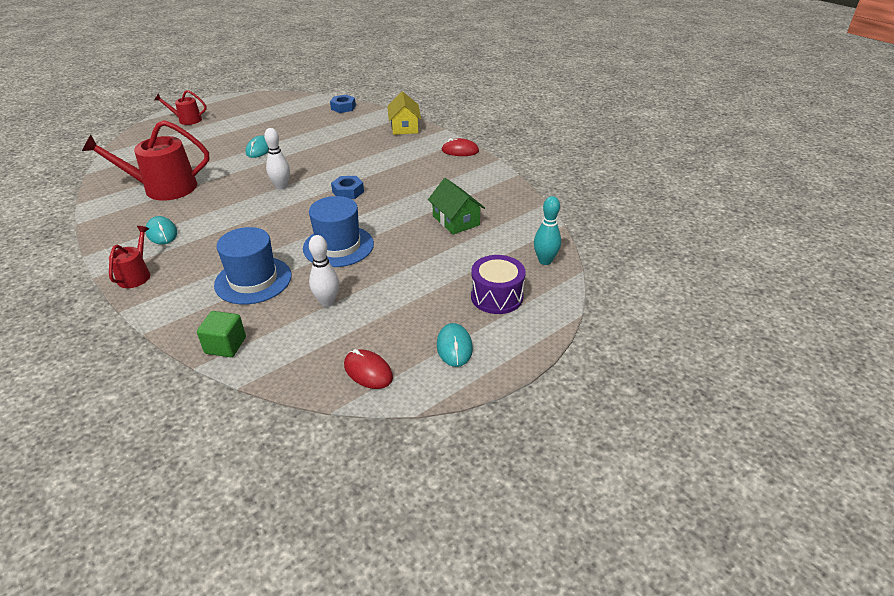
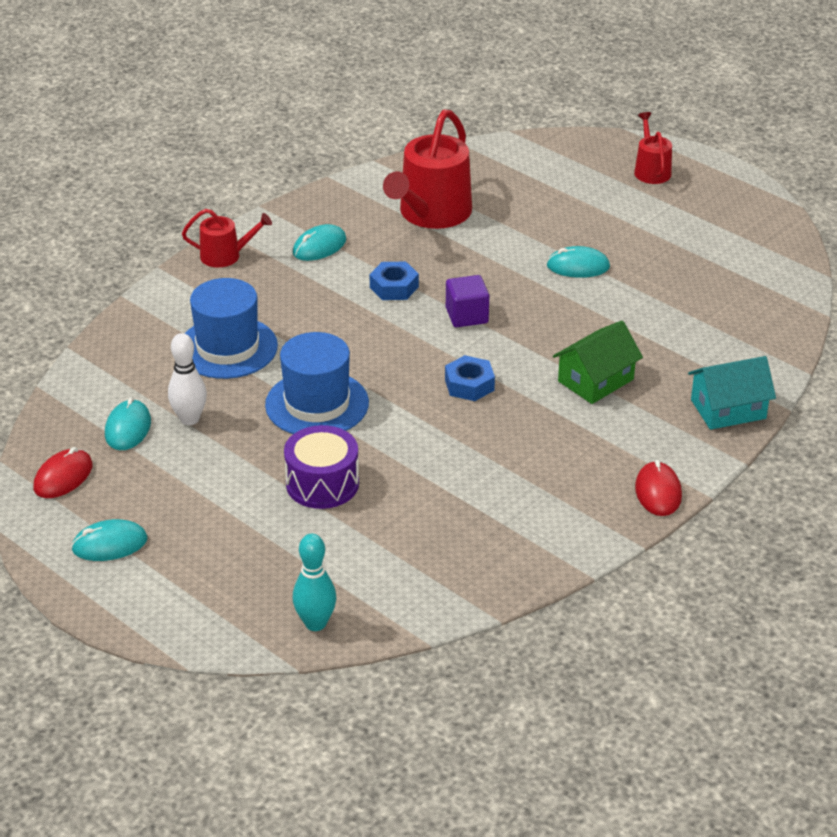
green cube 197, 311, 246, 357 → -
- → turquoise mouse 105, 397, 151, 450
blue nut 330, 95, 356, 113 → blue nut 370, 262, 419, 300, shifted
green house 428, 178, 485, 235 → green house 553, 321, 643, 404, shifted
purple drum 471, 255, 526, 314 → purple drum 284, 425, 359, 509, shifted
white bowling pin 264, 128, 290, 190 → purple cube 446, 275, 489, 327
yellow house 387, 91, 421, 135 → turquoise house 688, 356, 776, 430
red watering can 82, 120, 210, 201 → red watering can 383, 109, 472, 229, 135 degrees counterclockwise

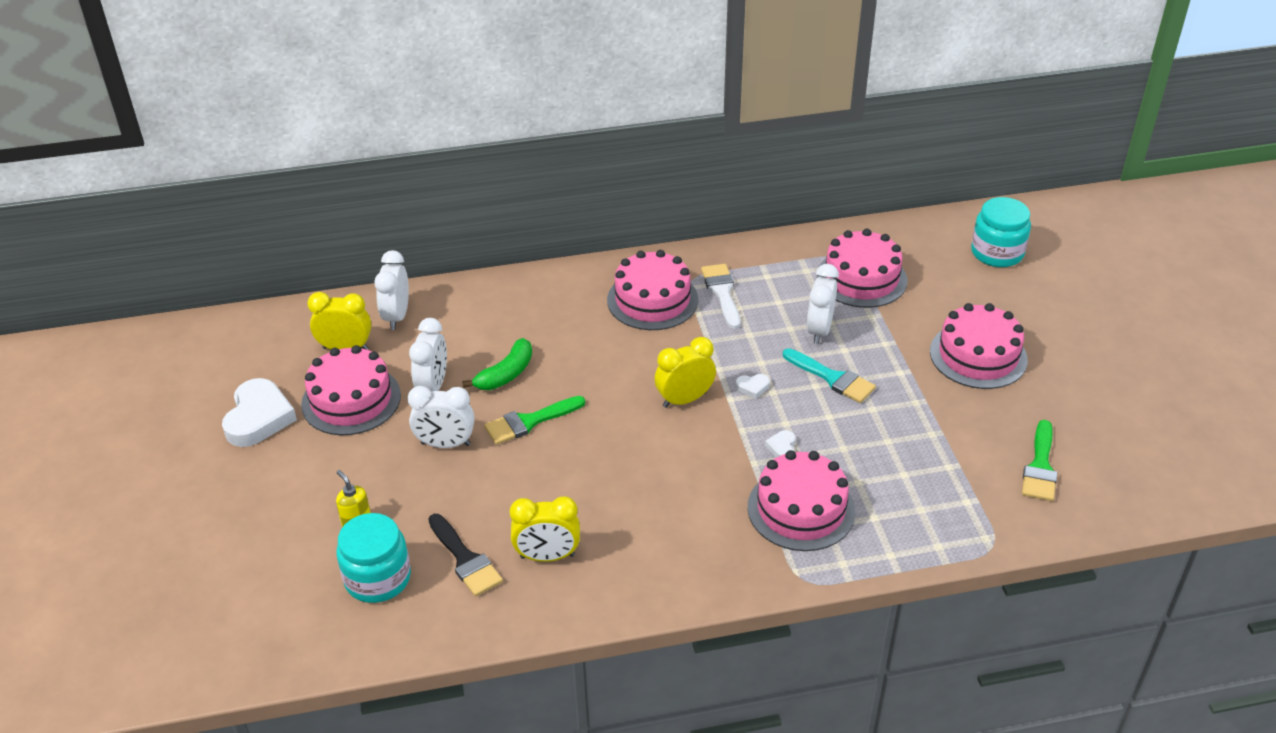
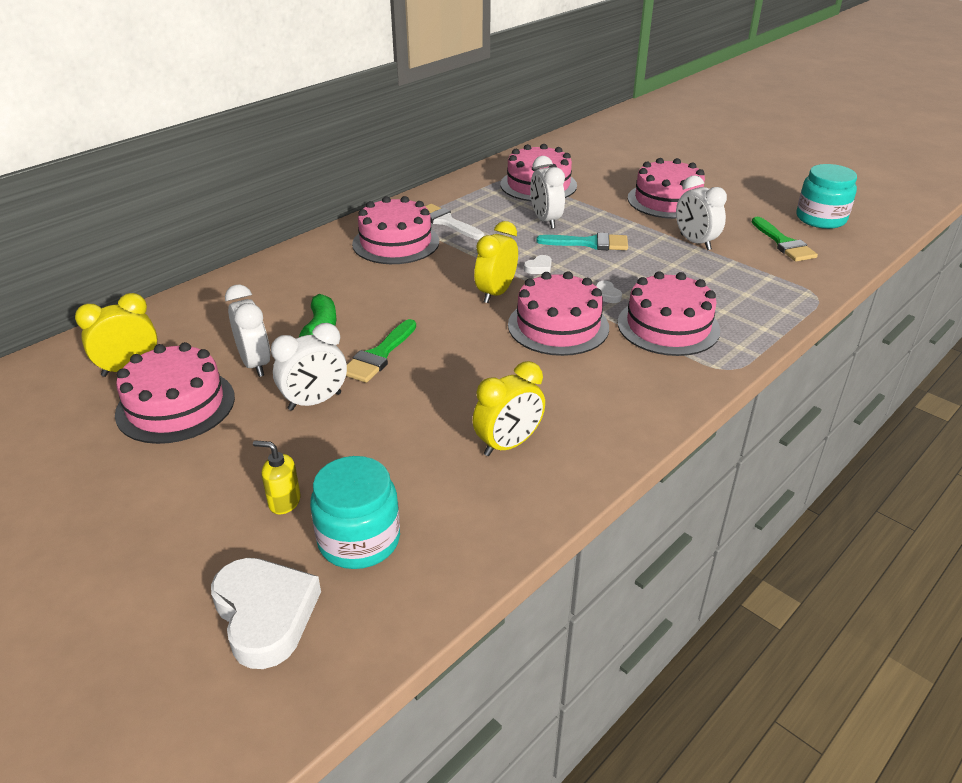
black brush 428, 514, 503, 596 → -
- → pink cake 508, 271, 609, 356
white heart 222, 378, 297, 447 → white heart 211, 558, 321, 669, shifted
white clock 374, 250, 409, 330 → white clock 676, 175, 727, 250, shifted
turquoise jar 971, 197, 1031, 267 → turquoise jar 796, 164, 857, 229, shifted

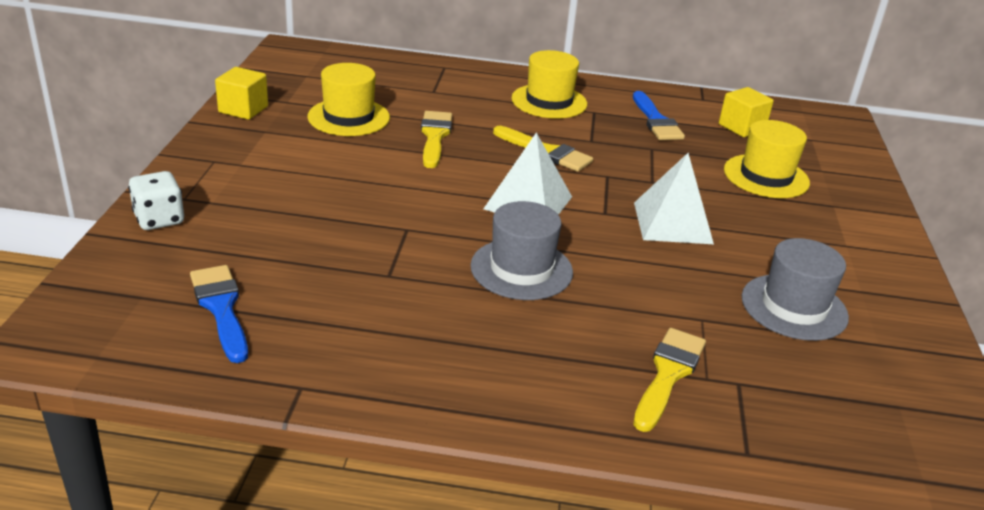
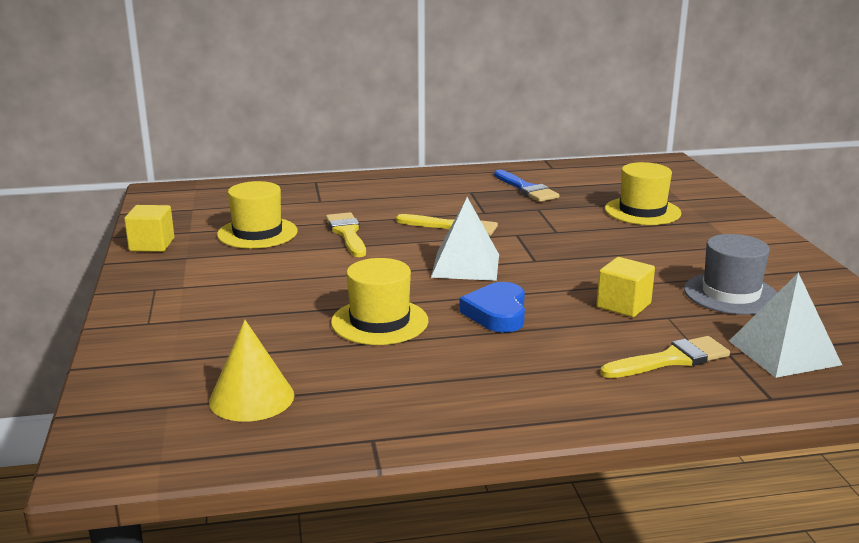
white dice 128, 171, 184, 230 → -
yellow hat 512, 50, 587, 119 → yellow hat 331, 258, 428, 345, shifted
white pyramid 634, 153, 714, 244 → white pyramid 729, 273, 842, 378, shifted
yellow cube 719, 87, 774, 137 → yellow cube 597, 257, 655, 317, shifted
blue brush 190, 265, 248, 363 → yellow cone 209, 320, 294, 422
grey hat 470, 201, 573, 300 → blue heart 459, 282, 525, 332
yellow brush 633, 328, 706, 432 → yellow brush 600, 336, 730, 378, 60 degrees clockwise

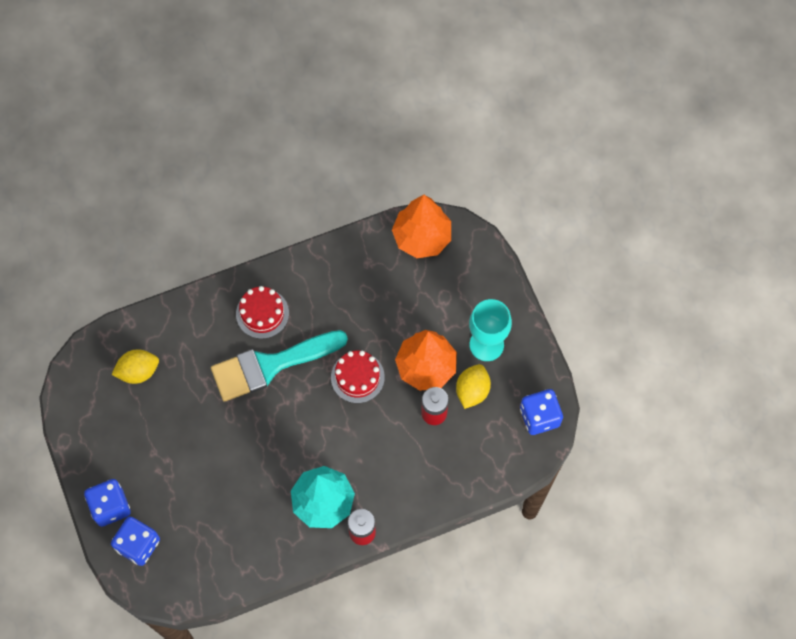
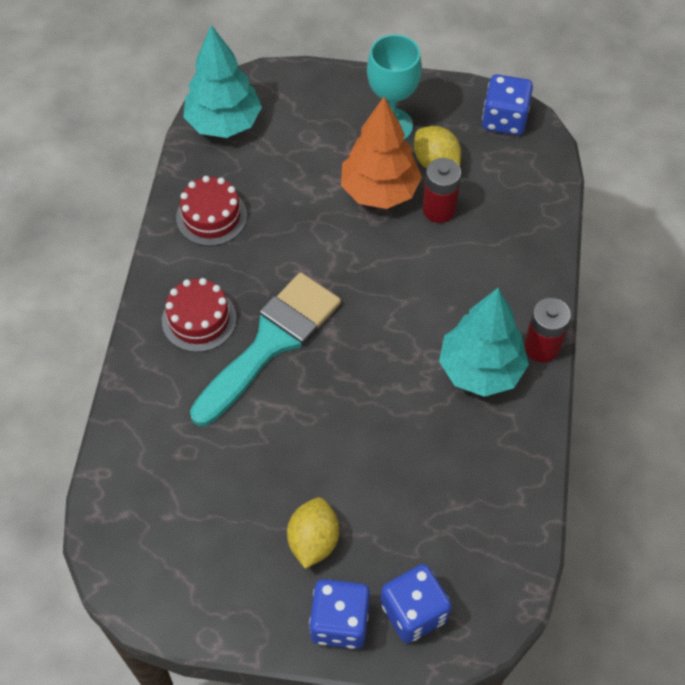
yellow lemon 111, 349, 159, 384 → yellow lemon 287, 498, 339, 569, shifted
red cake 331, 350, 385, 403 → red cake 176, 176, 247, 246, shifted
orange tree 392, 195, 451, 258 → turquoise tree 183, 25, 262, 138
turquoise brush 211, 330, 348, 402 → turquoise brush 190, 272, 341, 426, 150 degrees counterclockwise

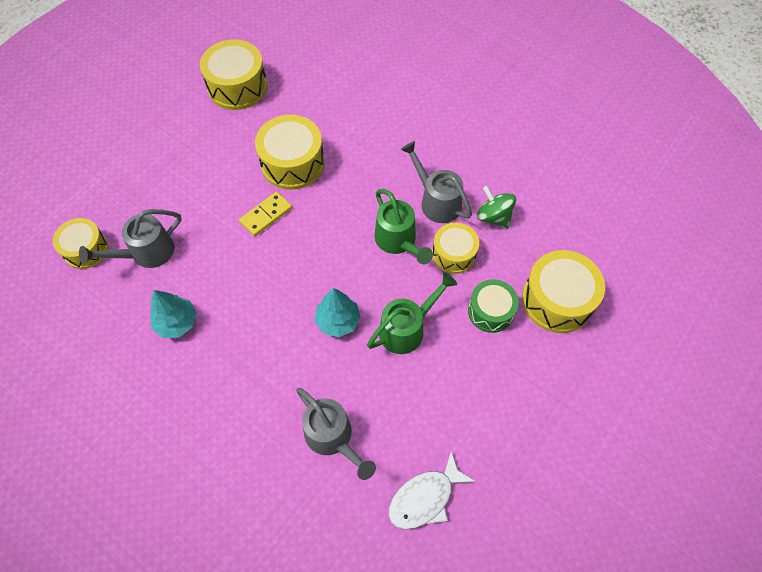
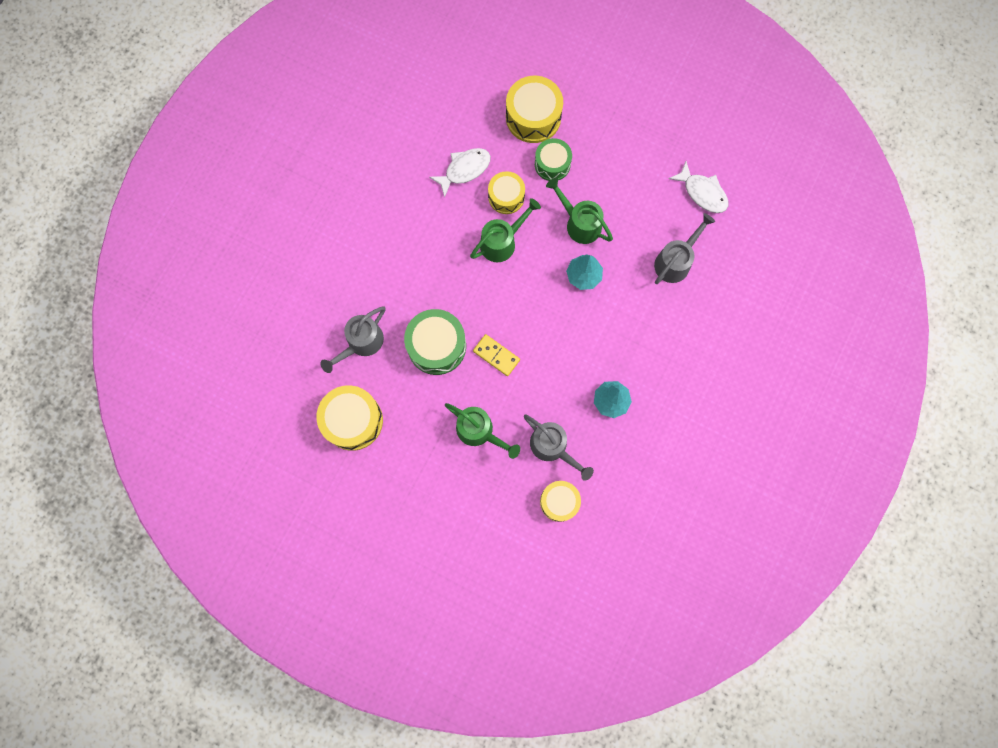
- → green watering can 445, 403, 520, 459
grey watering can 401, 141, 472, 223 → grey watering can 321, 306, 385, 373, shifted
green spinning top 477, 186, 516, 228 → white fish 429, 148, 491, 198
yellow drum 255, 115, 324, 190 → green drum 404, 309, 466, 375

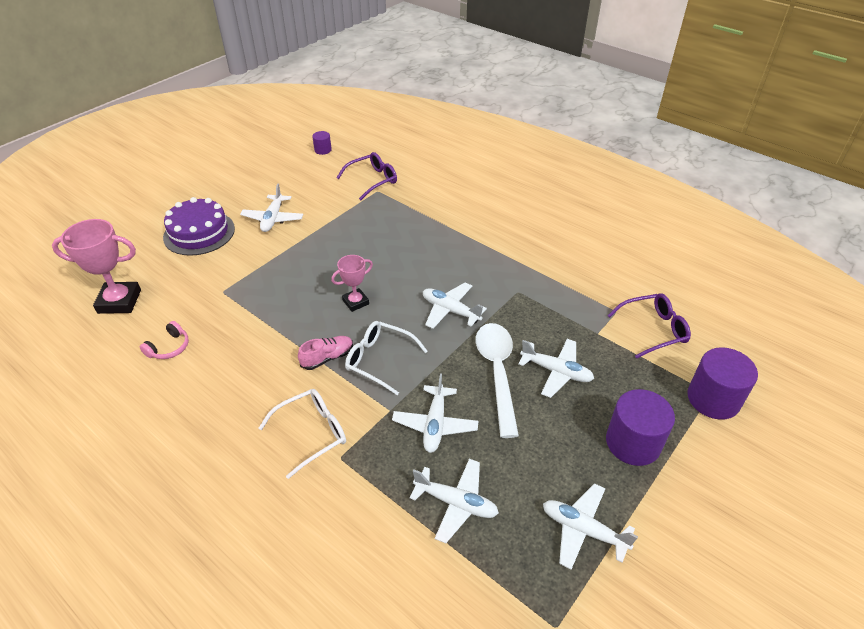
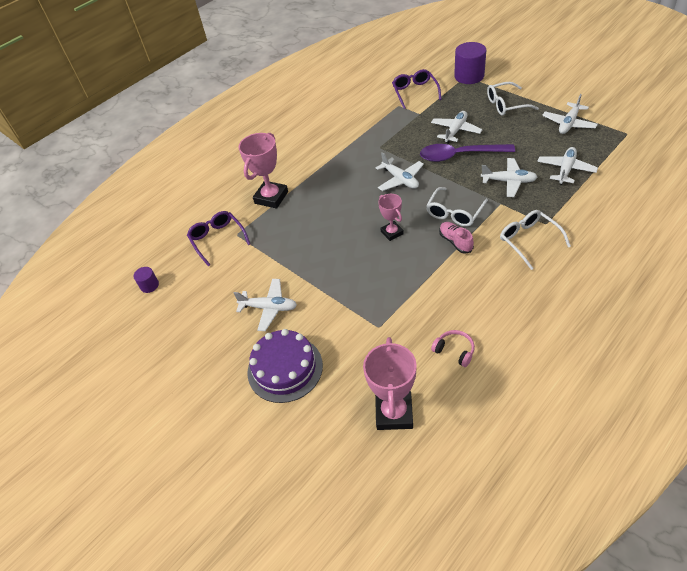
- → pink trophy 238, 133, 288, 209
purple cylinder 606, 389, 675, 466 → white glasses 487, 82, 539, 116
white spoon 476, 323, 519, 438 → purple spoon 420, 144, 515, 162
white plane 423, 282, 487, 329 → white plane 376, 152, 424, 191, 75 degrees counterclockwise

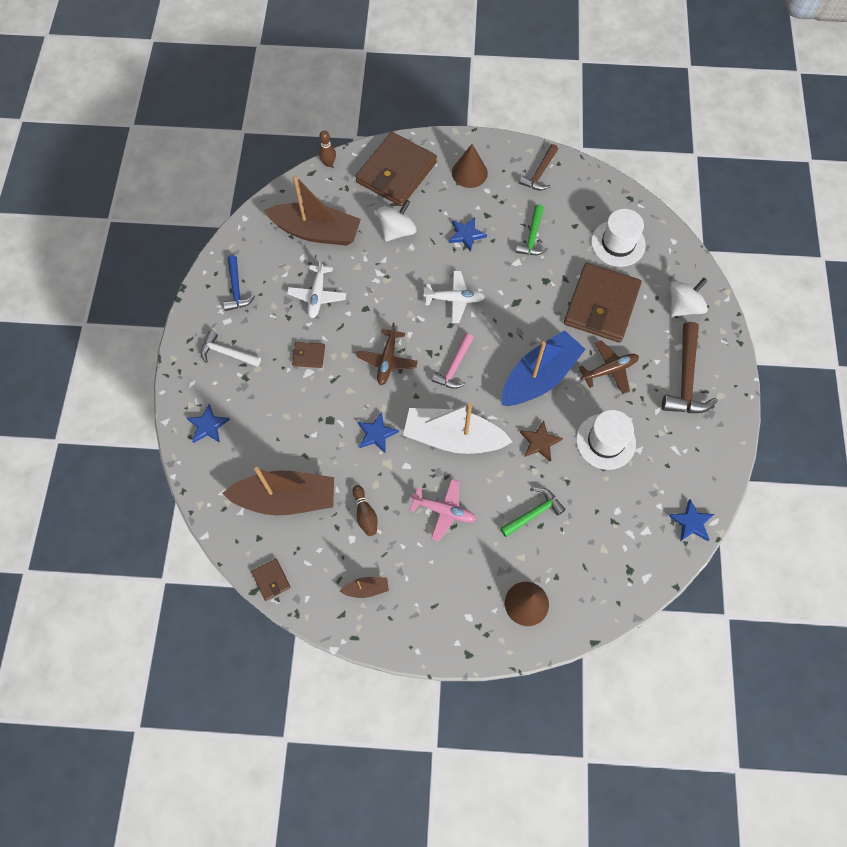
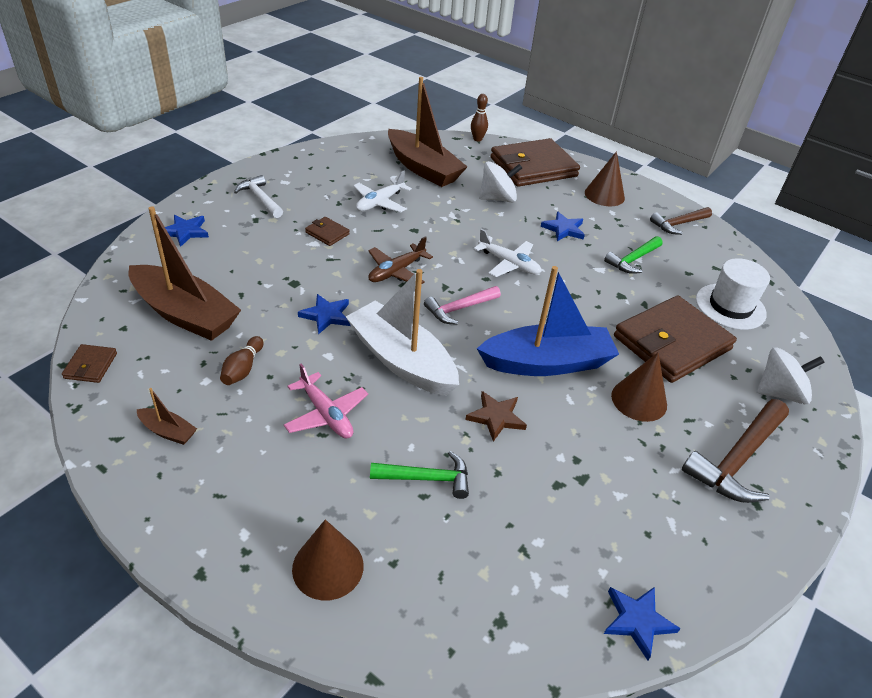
blue hammer 223, 255, 255, 311 → -
white hat 576, 410, 636, 470 → -
brown plane 579, 340, 639, 394 → brown cone 611, 352, 667, 422

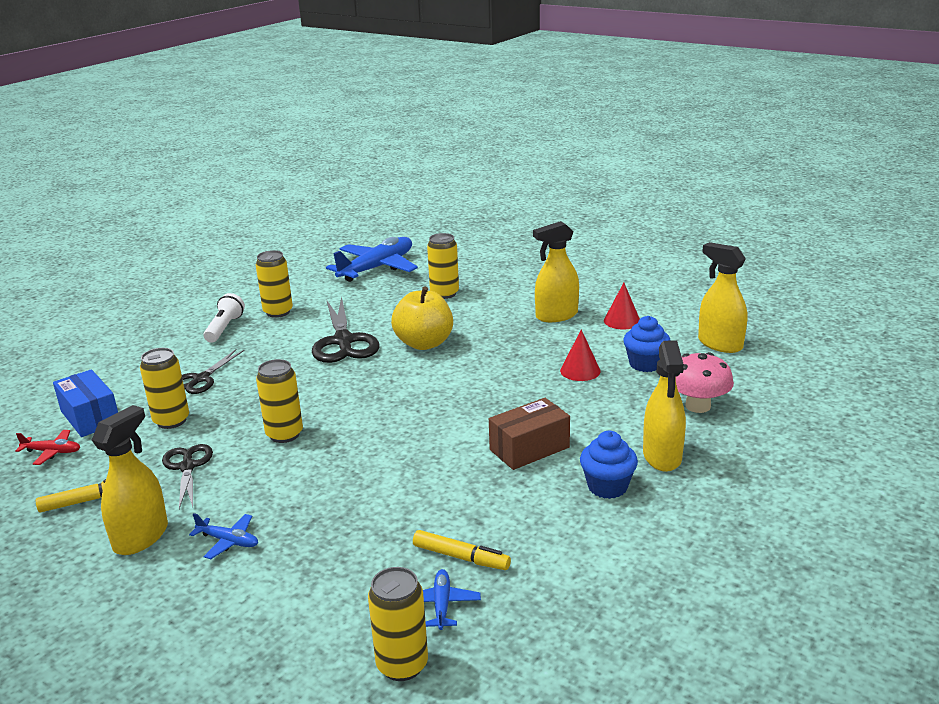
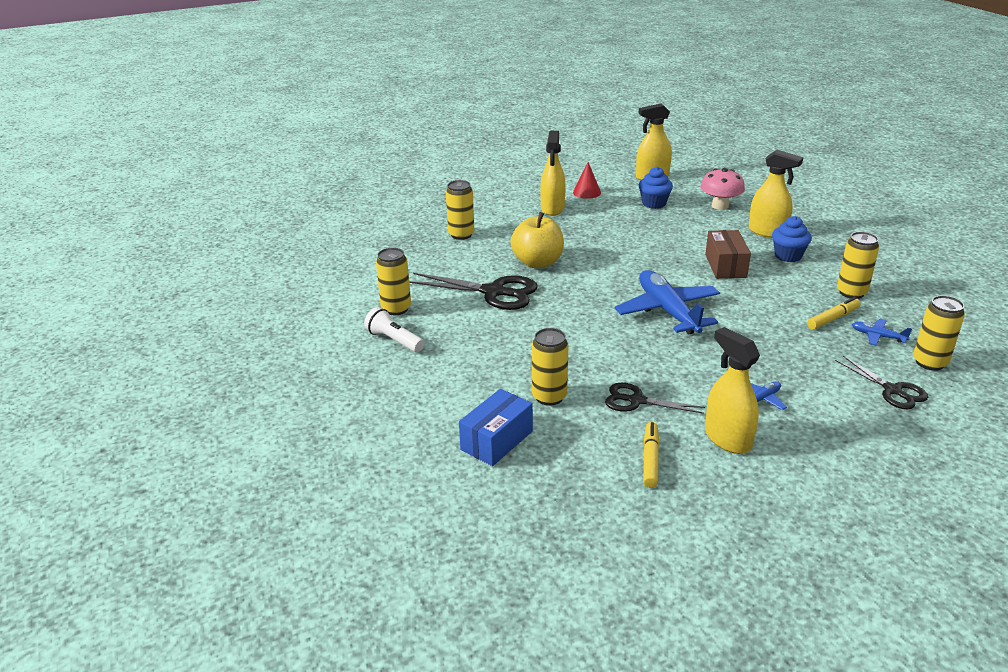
red plane 15, 430, 80, 465 → -
red cone 560, 329, 601, 381 → -
black scissors 182, 349, 245, 394 → black scissors 835, 356, 928, 409, shifted
yellow can 256, 359, 303, 443 → yellow can 837, 232, 879, 299, shifted
blue plane 326, 237, 418, 282 → blue plane 615, 270, 720, 335, shifted
blue box 53, 369, 118, 437 → blue box 459, 389, 533, 466, 45 degrees counterclockwise

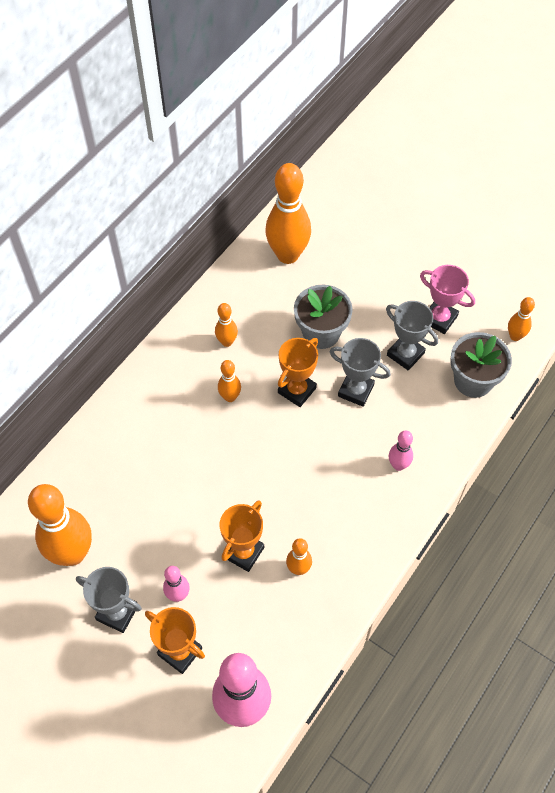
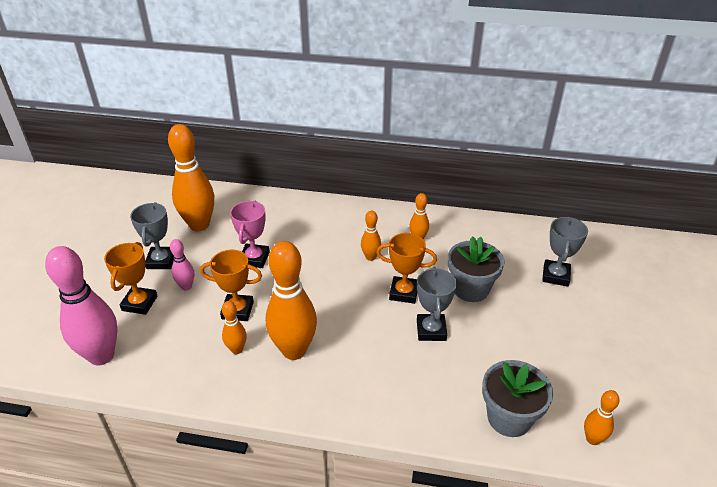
pink bowling pin 389, 431, 413, 471 → -
orange bowling pin 265, 163, 311, 264 → orange bowling pin 266, 241, 317, 360, shifted
grey trophy 386, 301, 438, 370 → grey trophy 542, 217, 588, 287, shifted
pink trophy 420, 265, 475, 334 → pink trophy 230, 200, 270, 268, shifted

